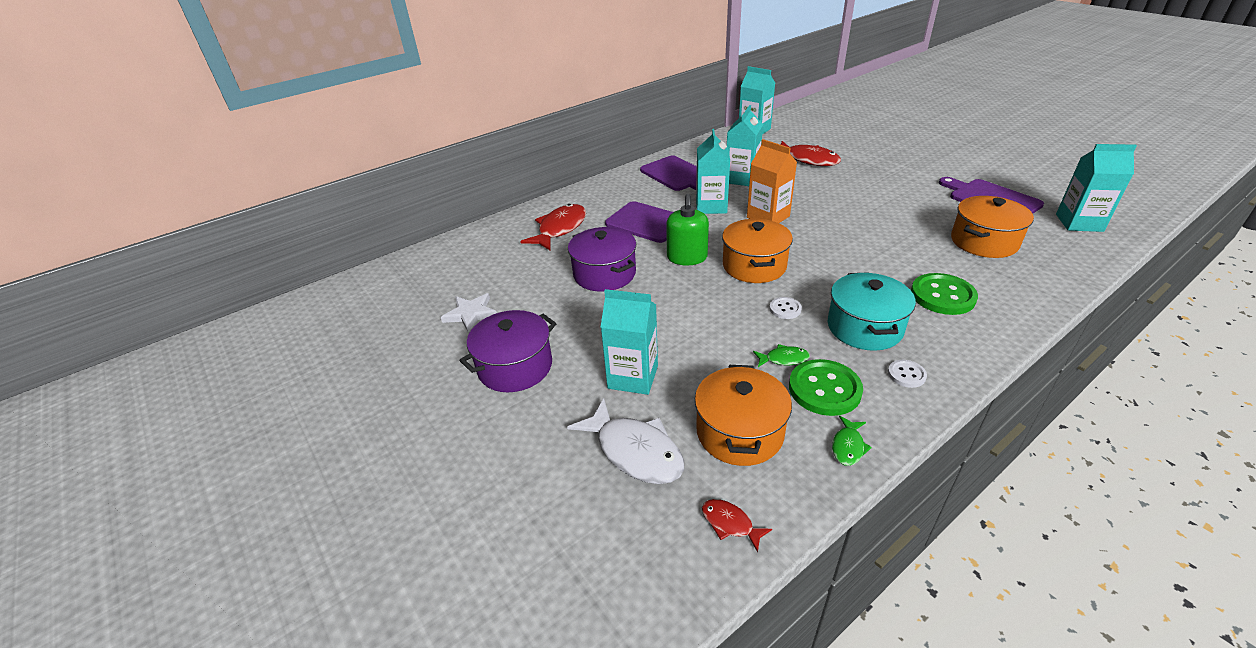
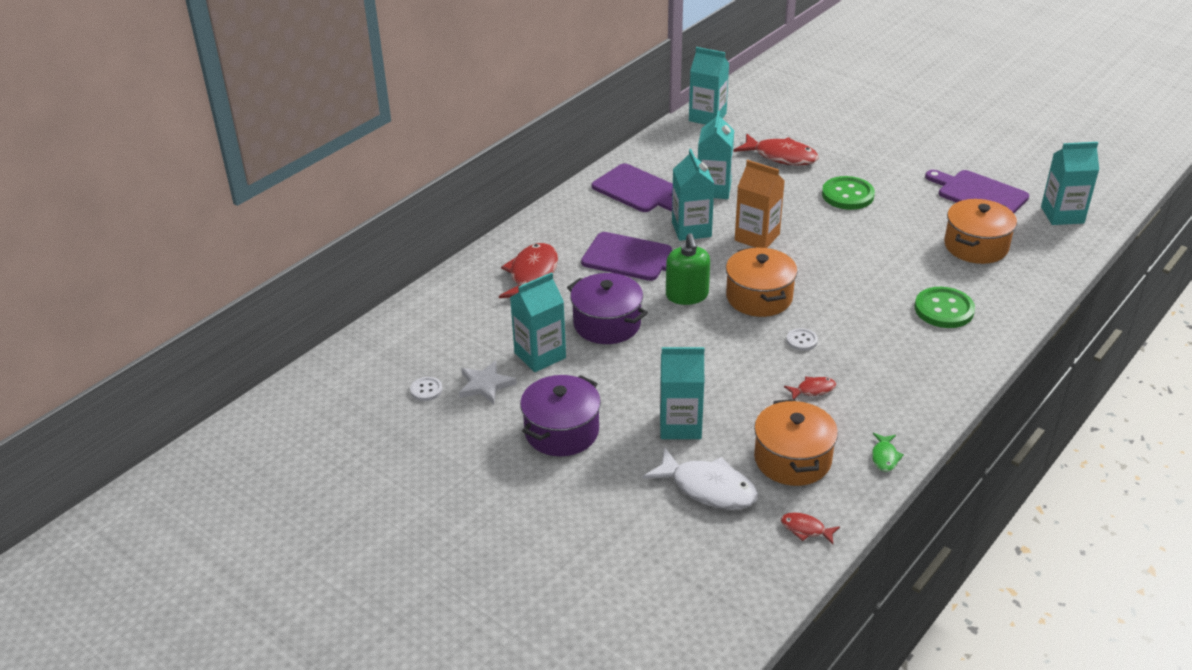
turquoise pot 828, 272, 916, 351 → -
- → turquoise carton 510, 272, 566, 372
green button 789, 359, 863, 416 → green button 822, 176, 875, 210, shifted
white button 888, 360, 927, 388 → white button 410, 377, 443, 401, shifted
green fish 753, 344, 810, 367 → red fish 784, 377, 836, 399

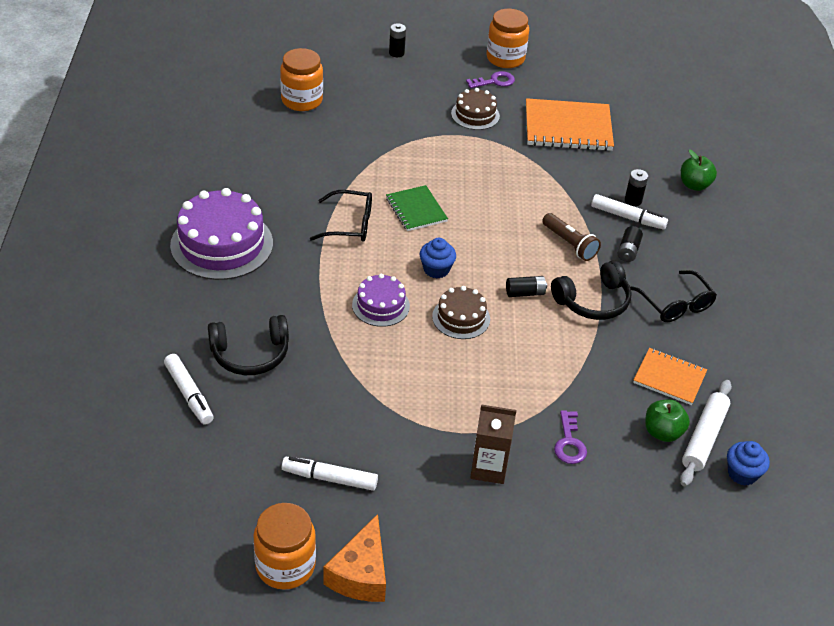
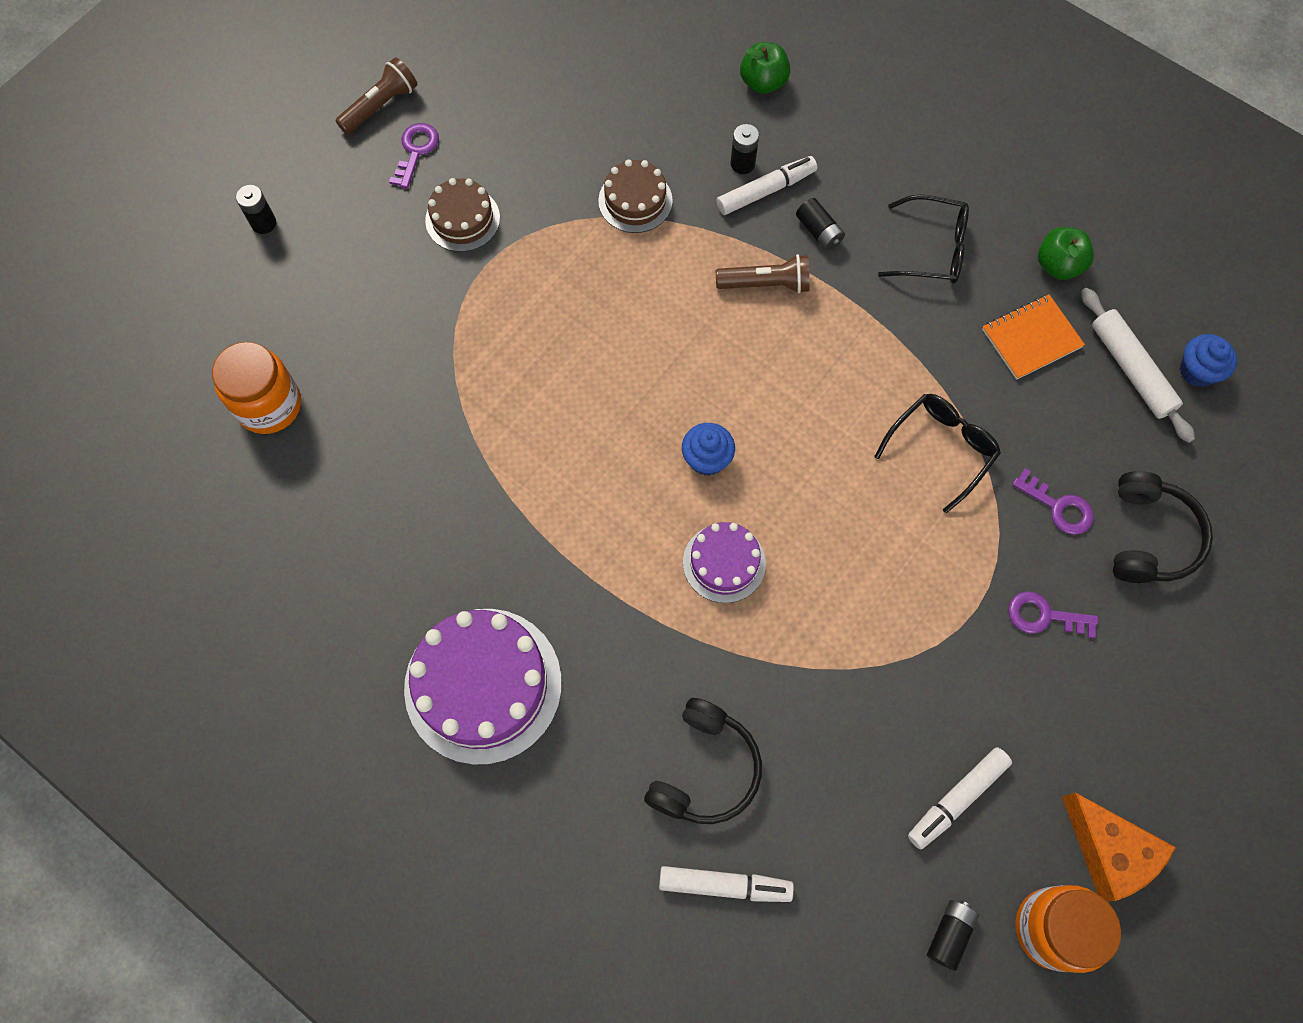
green notebook 386, 185, 448, 231 → -
orange notebook 526, 98, 614, 151 → -
black glasses 310, 190, 372, 241 → black glasses 874, 394, 1001, 514, shifted
brown cake 432, 286, 490, 339 → brown cake 598, 159, 673, 233, shifted
black battery 506, 276, 547, 297 → black battery 927, 900, 979, 971, shifted
black headphones 551, 260, 632, 320 → black headphones 1113, 471, 1213, 583, shifted
green apple 645, 399, 690, 442 → green apple 1038, 227, 1094, 280, shifted
brown carton 470, 404, 516, 484 → purple key 1008, 591, 1098, 638
orange jar 486, 9, 529, 68 → brown flashlight 335, 57, 418, 134

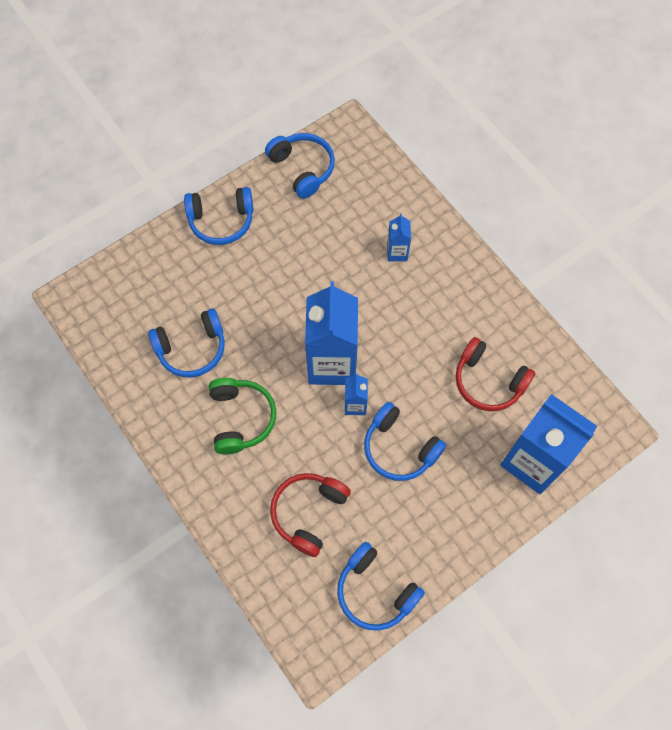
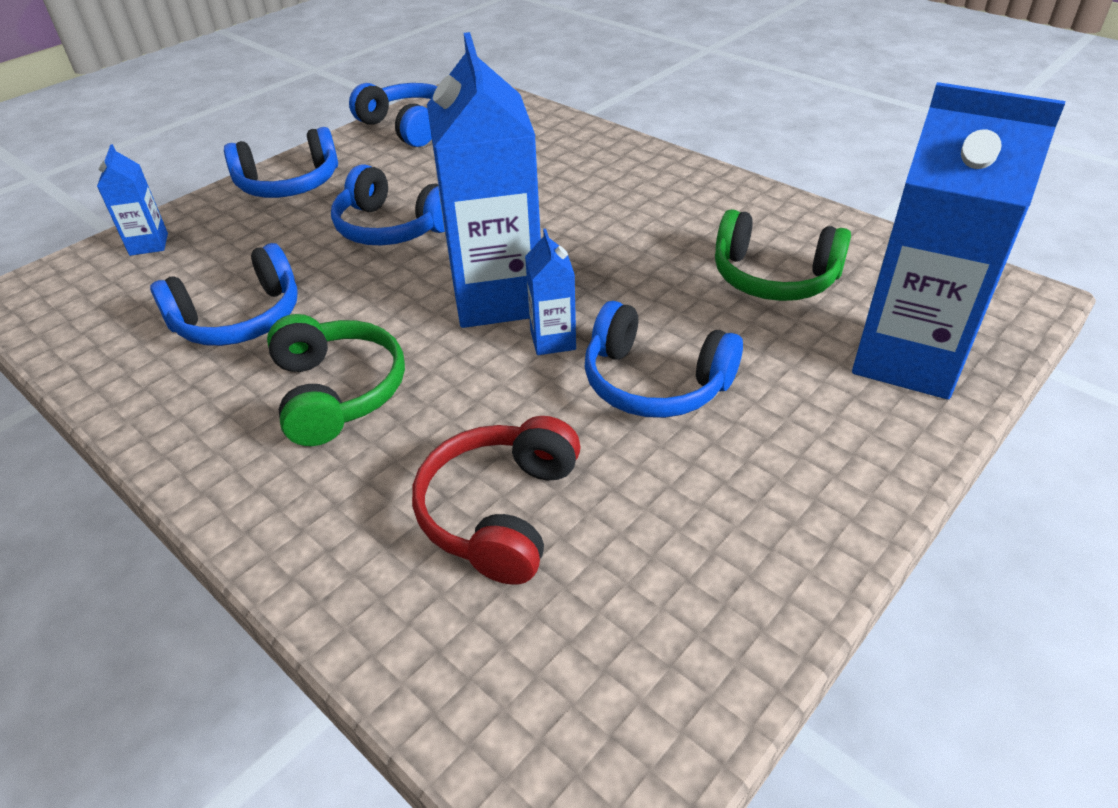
blue headphones 337, 542, 425, 631 → blue headphones 331, 164, 445, 245, shifted
blue carton 387, 214, 411, 261 → blue carton 97, 144, 168, 256, shifted
red headphones 456, 337, 535, 411 → green headphones 715, 209, 851, 301

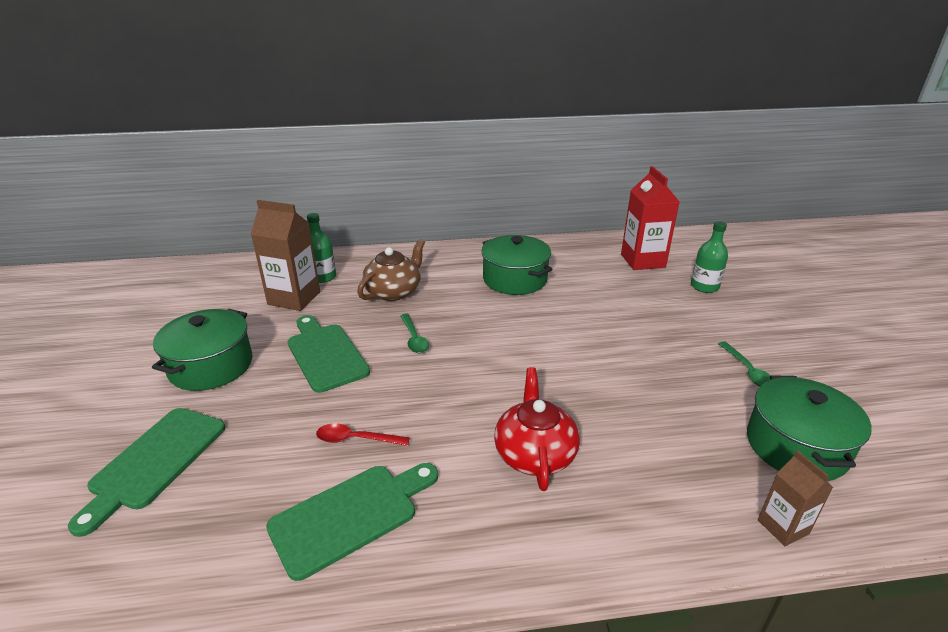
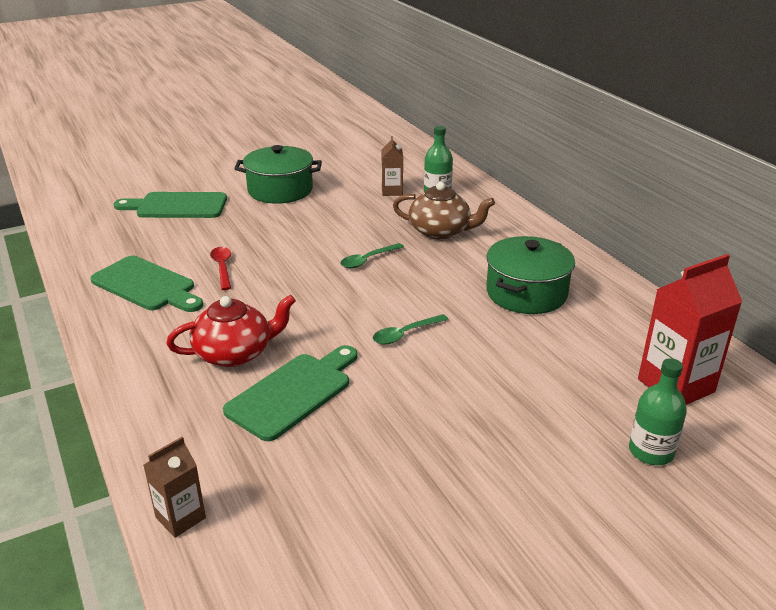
green pot 747, 375, 871, 481 → -
green cutting board 288, 315, 370, 393 → green cutting board 223, 345, 358, 441, shifted
green spoon 718, 341, 771, 387 → green spoon 373, 314, 449, 344, shifted
brown carton 251, 200, 320, 311 → brown carton 382, 136, 403, 196, x0.56

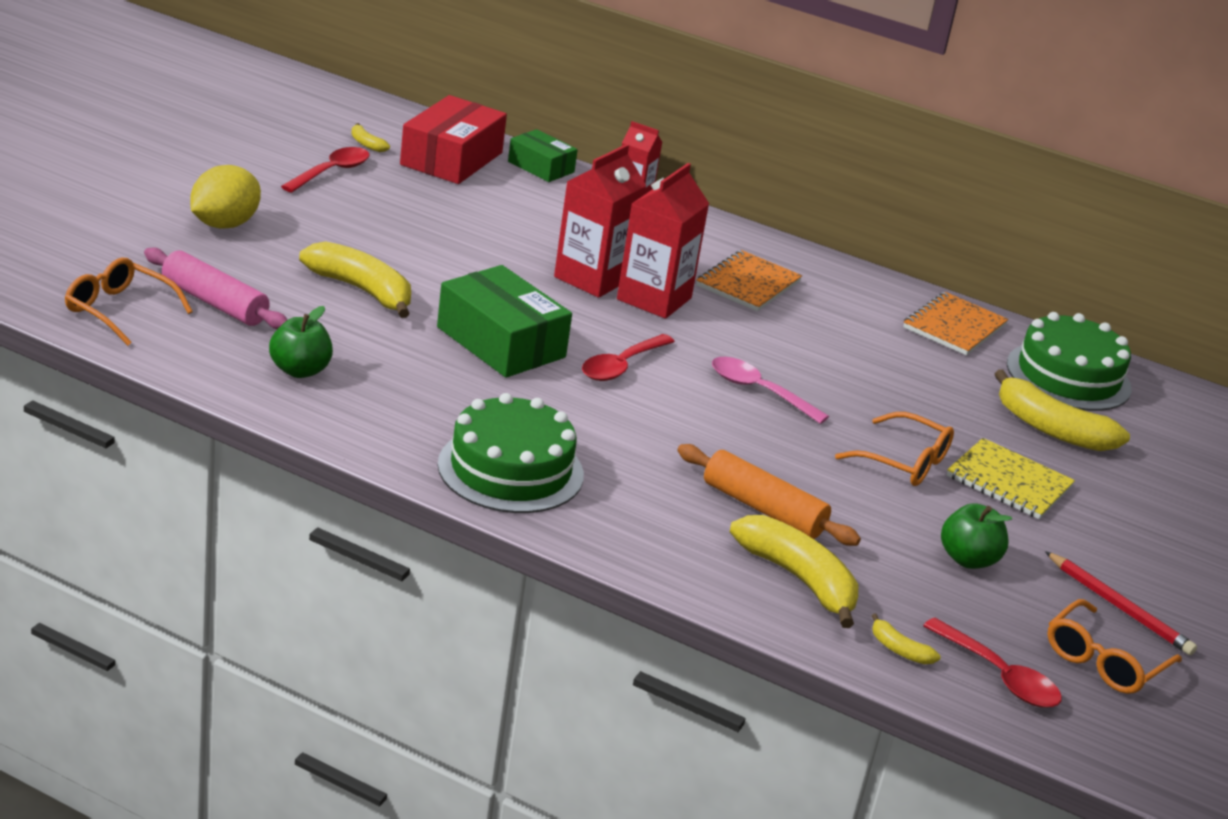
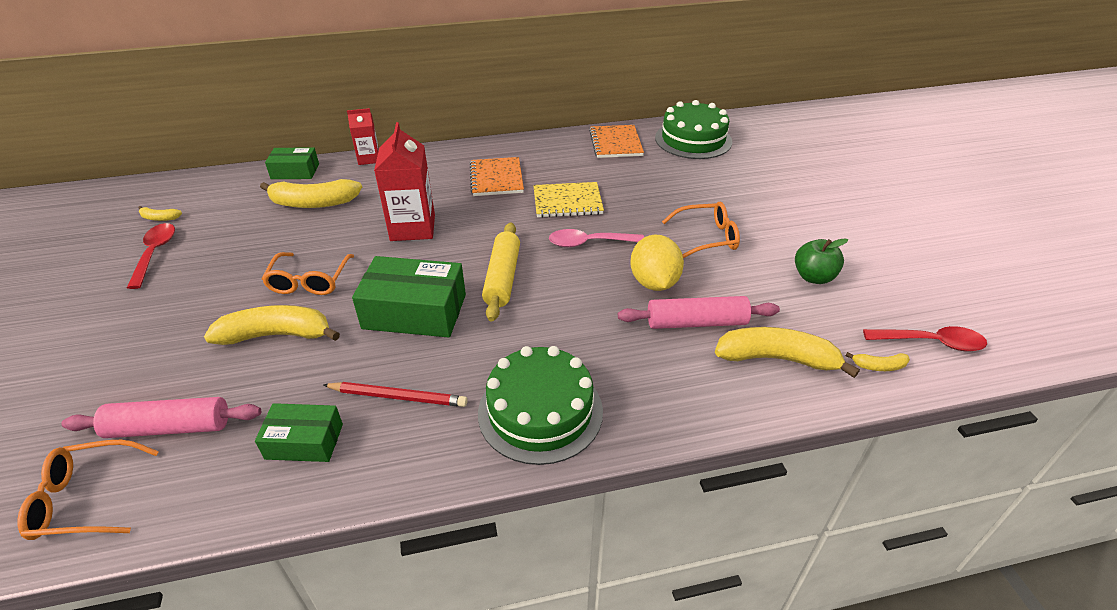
red box 400, 95, 507, 184 → -
red carton 617, 163, 709, 319 → -
yellow lemon 190, 165, 261, 229 → yellow lemon 630, 235, 684, 291, shifted
yellow notebook 947, 438, 1075, 519 → yellow notebook 533, 182, 604, 218, shifted
yellow banana 995, 370, 1130, 451 → yellow banana 260, 179, 362, 208, shifted
red pencil 1045, 551, 1197, 655 → red pencil 323, 382, 468, 407, shifted
orange glasses 1047, 599, 1182, 694 → orange glasses 262, 252, 354, 295, shifted
green apple 269, 306, 333, 378 → green box 255, 403, 343, 462
red spoon 582, 334, 675, 381 → yellow rolling pin 482, 223, 520, 322
orange rolling pin 677, 444, 861, 546 → pink rolling pin 618, 296, 780, 329

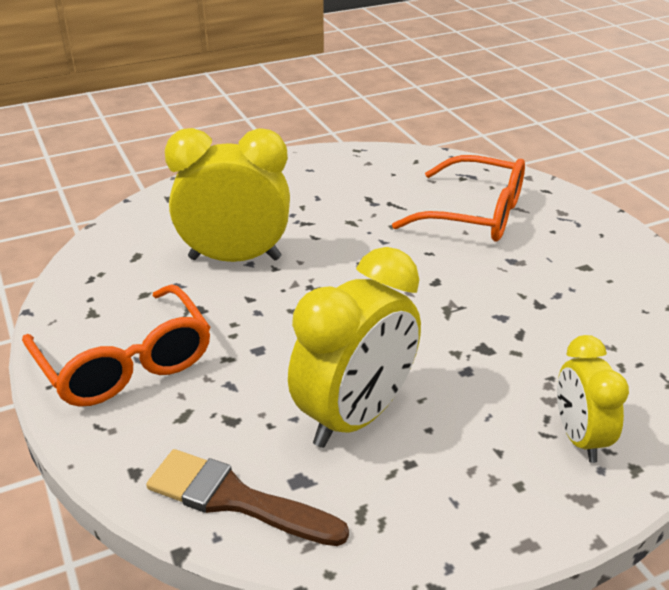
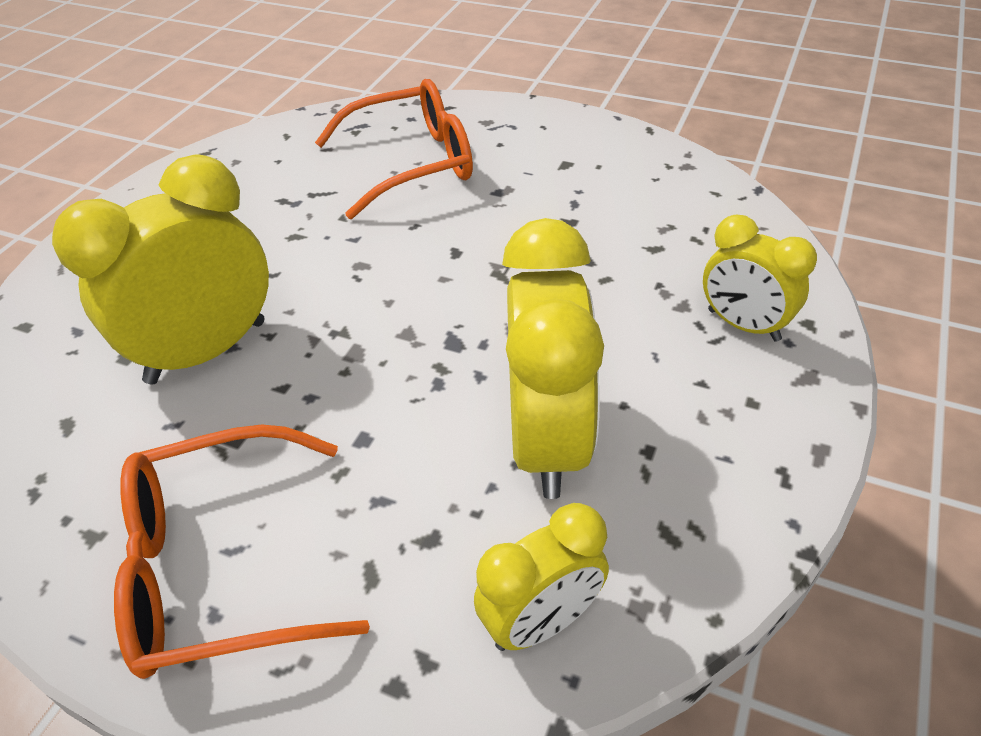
brown brush 146, 449, 349, 546 → yellow clock 474, 503, 609, 651
orange glasses 22, 284, 211, 407 → orange glasses 114, 424, 370, 679, 150 degrees clockwise

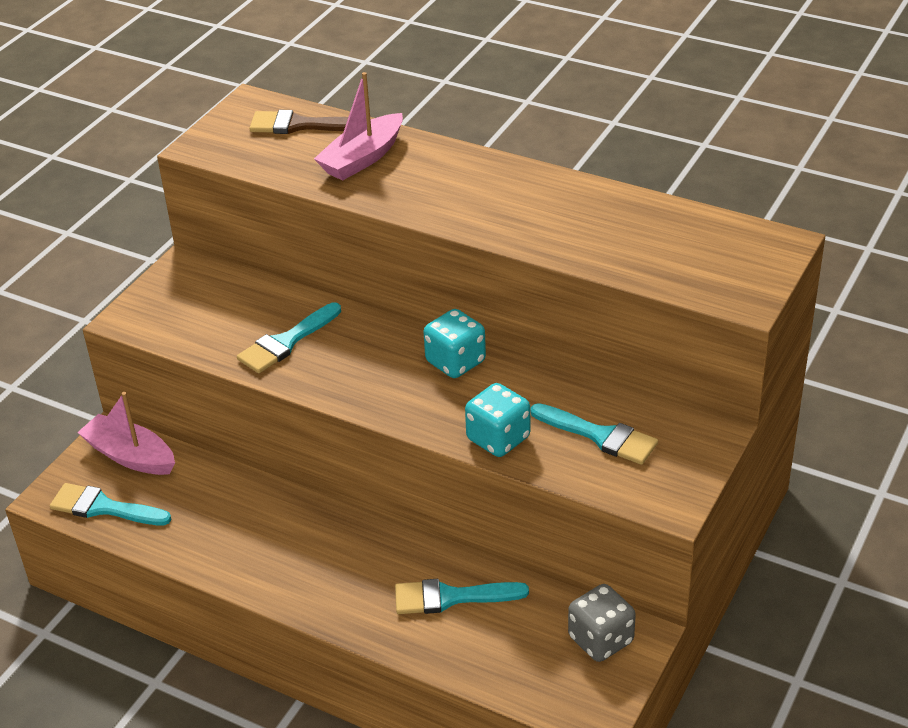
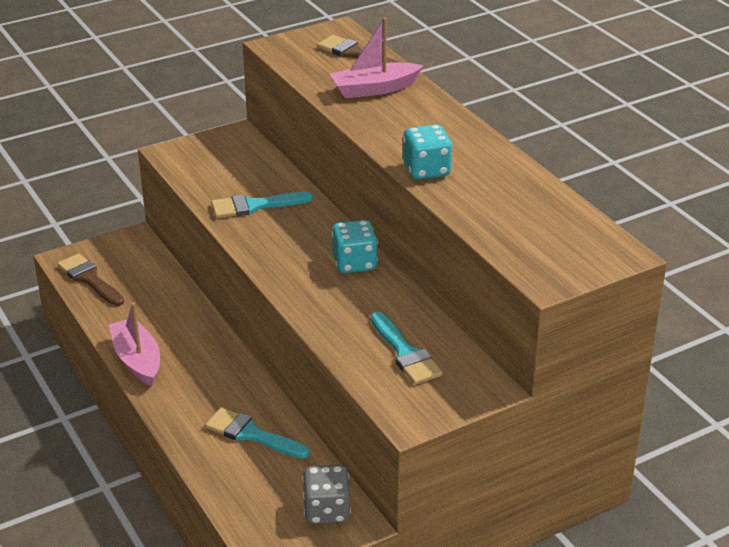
pink boat 77, 392, 175, 475 → pink boat 109, 302, 160, 386, shifted
turquoise dice 465, 383, 530, 457 → turquoise dice 403, 124, 452, 180, shifted
turquoise brush 50, 483, 172, 525 → brown brush 57, 253, 124, 306

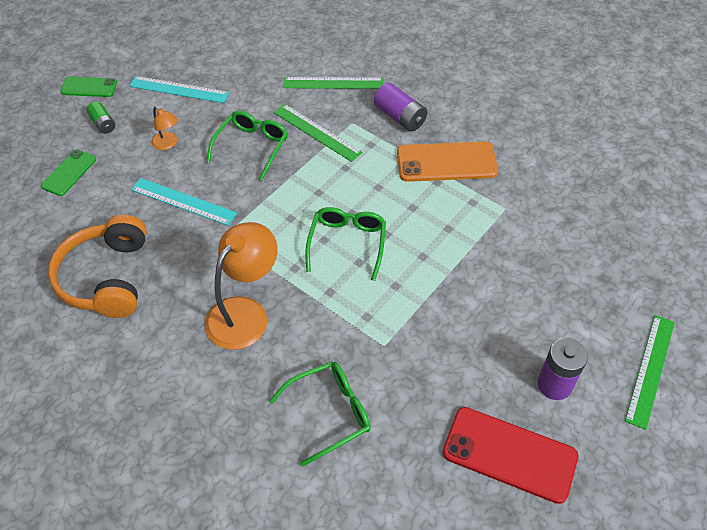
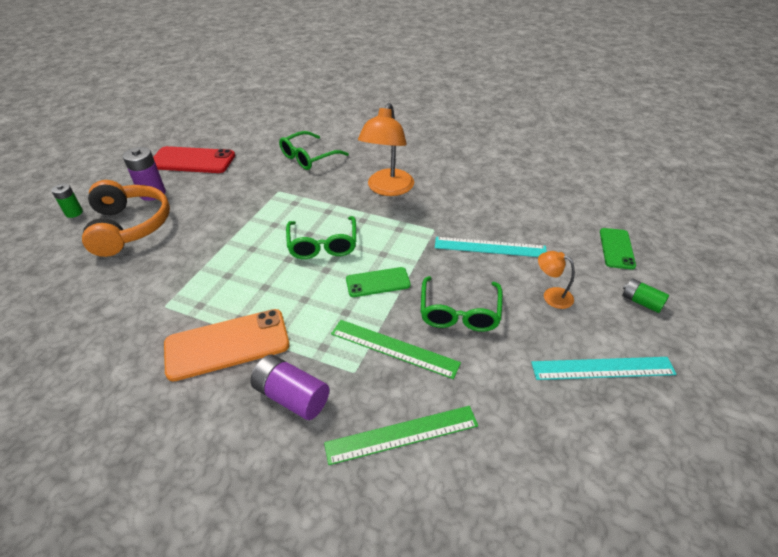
orange headphones 48, 214, 147, 318 → orange headphones 82, 180, 170, 257, shifted
green phone 60, 77, 117, 97 → green phone 346, 267, 411, 297, shifted
green ruler 625, 315, 675, 430 → green battery 51, 183, 83, 218

